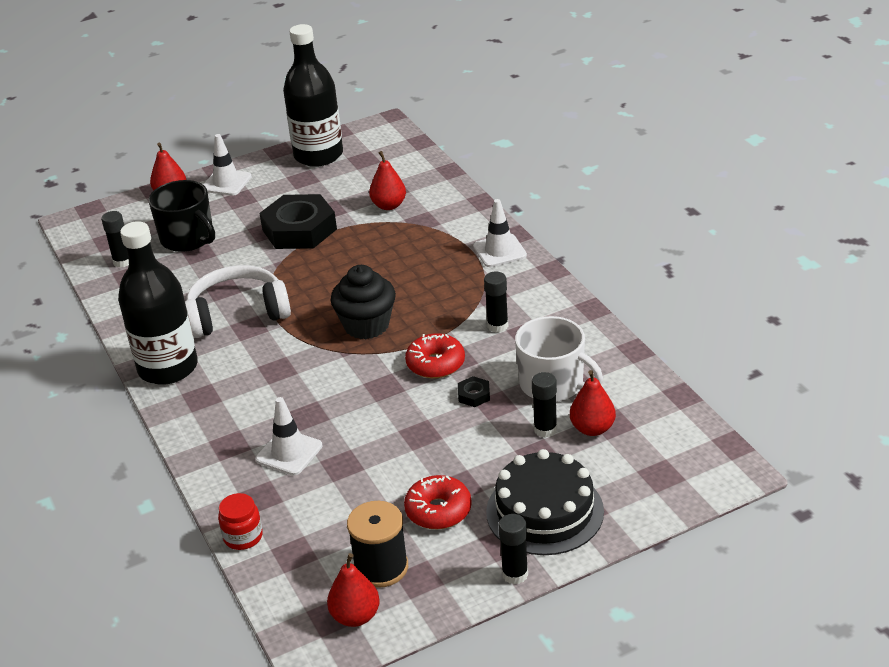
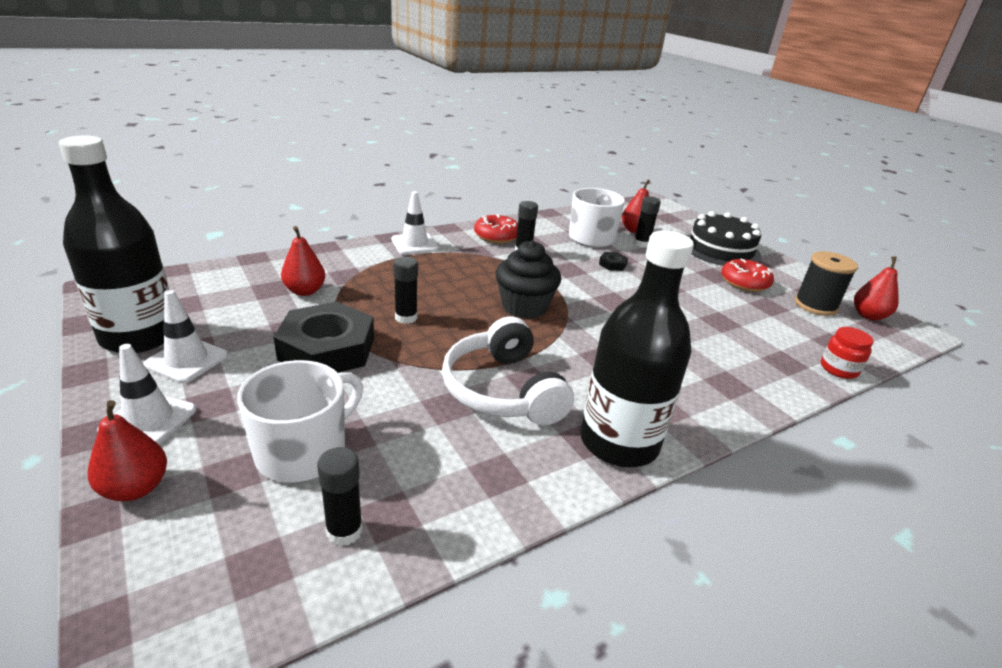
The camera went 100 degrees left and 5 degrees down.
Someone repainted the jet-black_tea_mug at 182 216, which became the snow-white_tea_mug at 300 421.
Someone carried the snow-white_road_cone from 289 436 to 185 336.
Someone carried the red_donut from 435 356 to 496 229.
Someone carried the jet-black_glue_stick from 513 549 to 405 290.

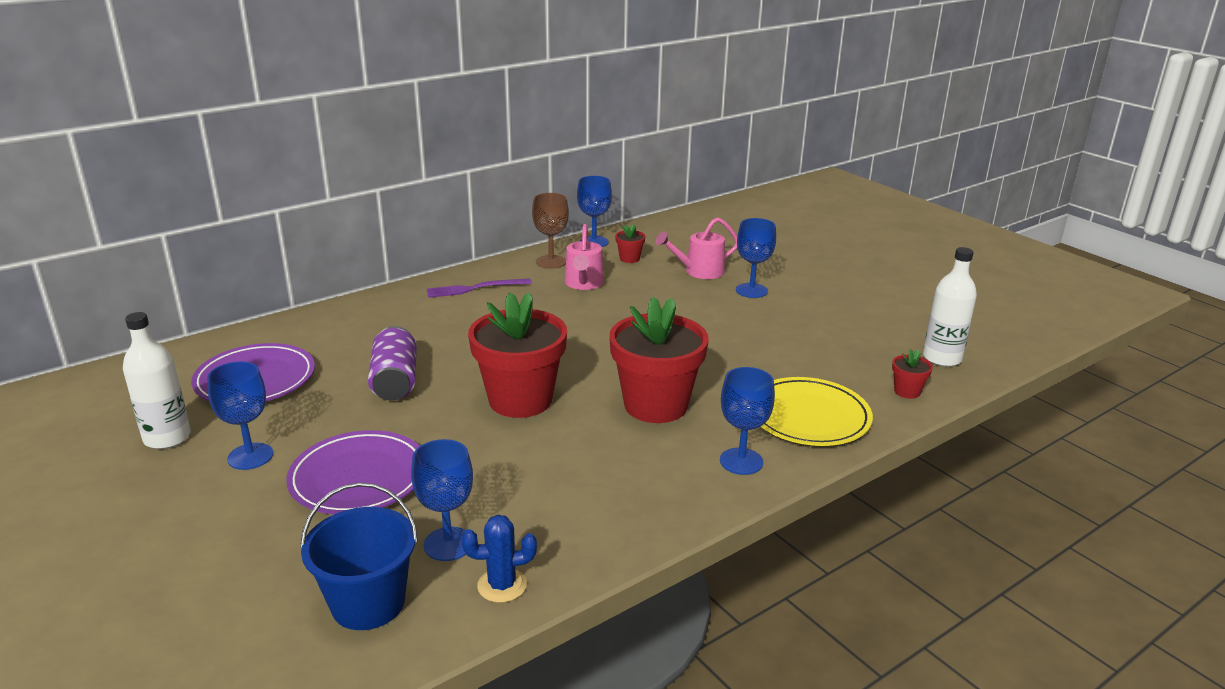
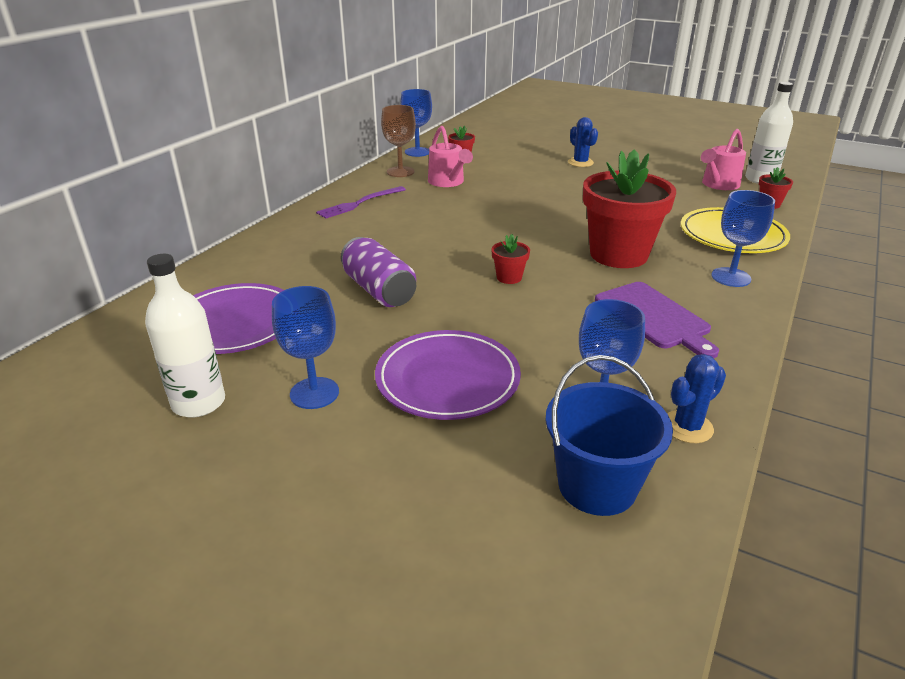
The camera went 25 degrees left and 5 degrees up.
Someone scaled the red_flower_pot at 517 355 by 0.41.
Someone carried the pink_watering_can from 696 248 to 723 159.
Someone swapped the cobalt_wine_glass at 756 258 for the cobalt_saguaro_cactus at 583 142.
Someone put down the royal_purple_cutting_board at 657 320.

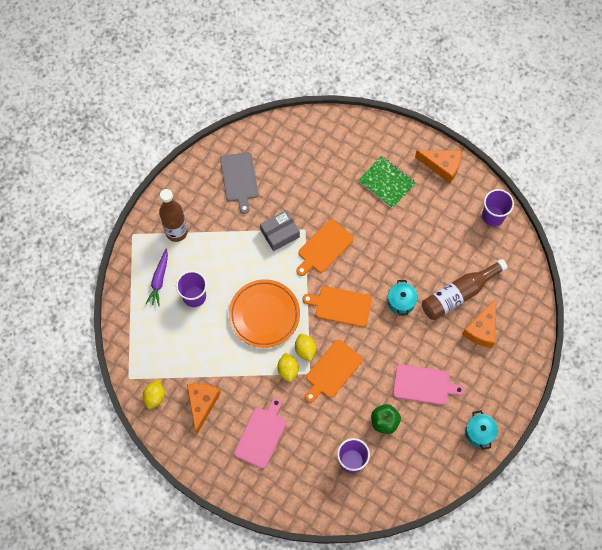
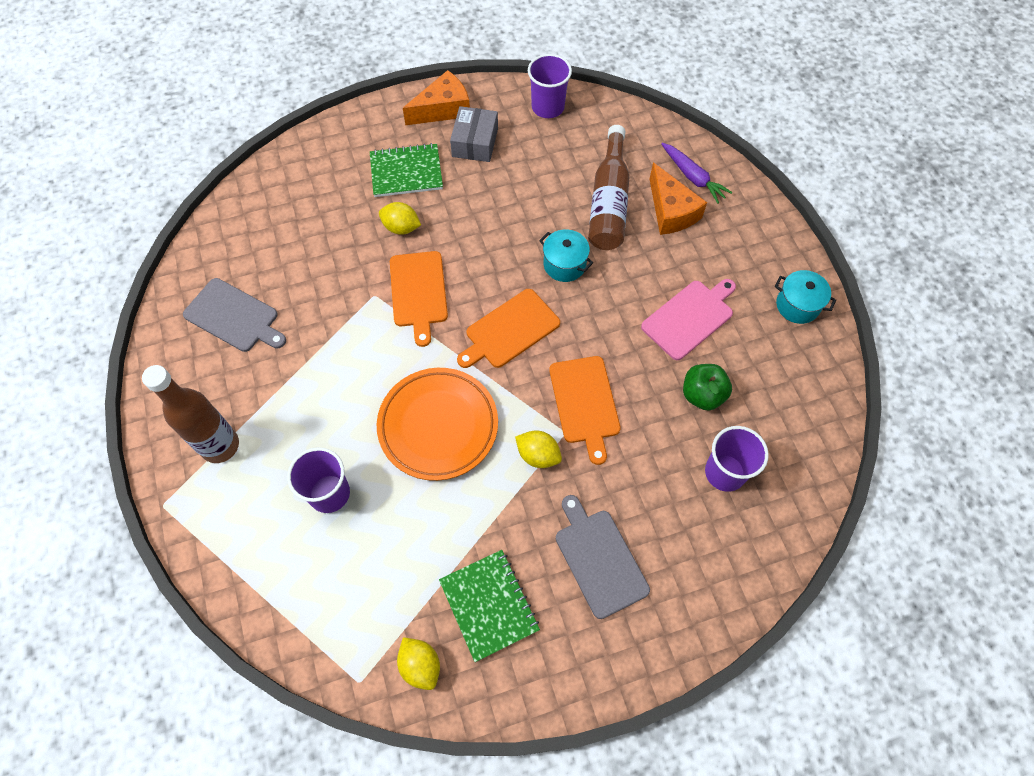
The camera went 50 degrees left and 5 degrees down.
Someone carried the royal_purple_root_vegetable from 157 277 to 697 173.
Someone swapped the orange-coloured_piece_of_cheese at 204 408 for the leaf-green_notepad at 489 606.
Someone repainted the pink_cutting_board at 260 433, which became the grey_cutting_board at 603 557.
Someone carried the grey_parcel from 280 230 to 474 134.
Someone carried the golden_toy_lemon from 305 348 to 400 218.

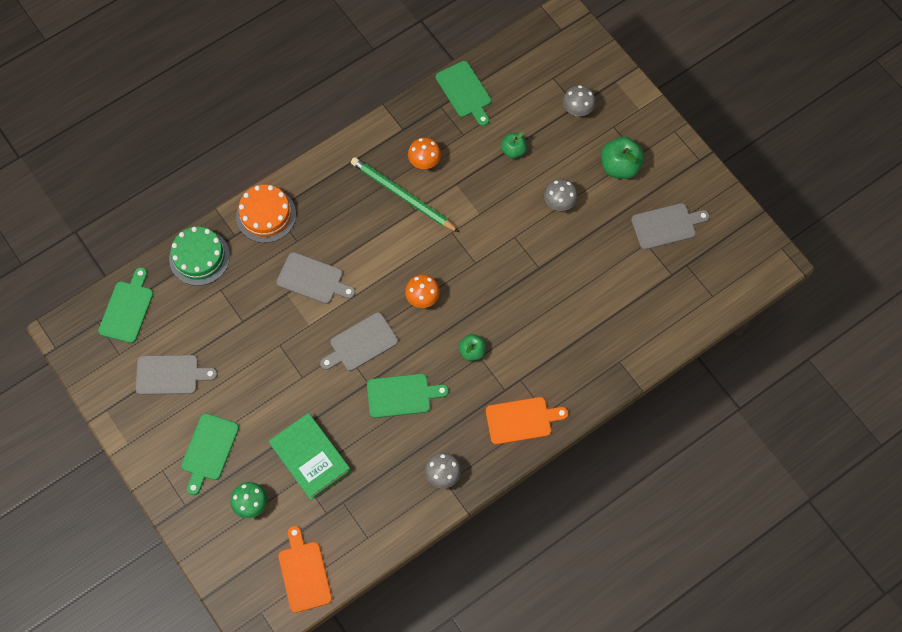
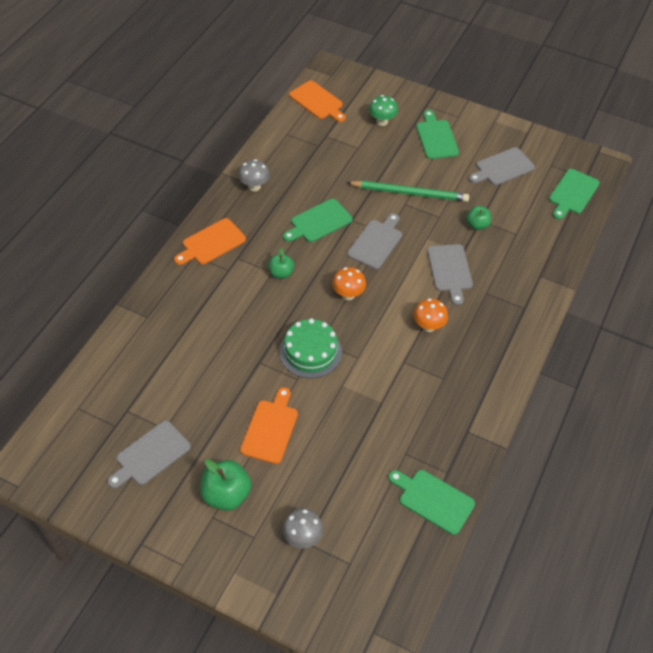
The camera went 150 degrees right and 15 degrees down.
Someone rotated the leaf-green_cutting_board at 125 305 by 45 degrees clockwise.
Someone carried the leaf-green_gateau from 199 256 to 310 348.
Someone took away the orange-coloured_gateau at 266 214.
Someone took away the leaf-green_book at 310 456.
Someone rotated the grey_cutting_board at 315 278 by 90 degrees counterclockwise.
Someone carried the leaf-green_wooden_pencil from 405 194 to 407 191.
Someone carried the orange-coloured_mushroom from 424 153 to 430 315.
Someone carried the leaf-green_apple_fruit from 514 145 to 478 218.
Someone swapped the grey_mushroom at 561 195 for the orange-coloured_cutting_board at 269 425.

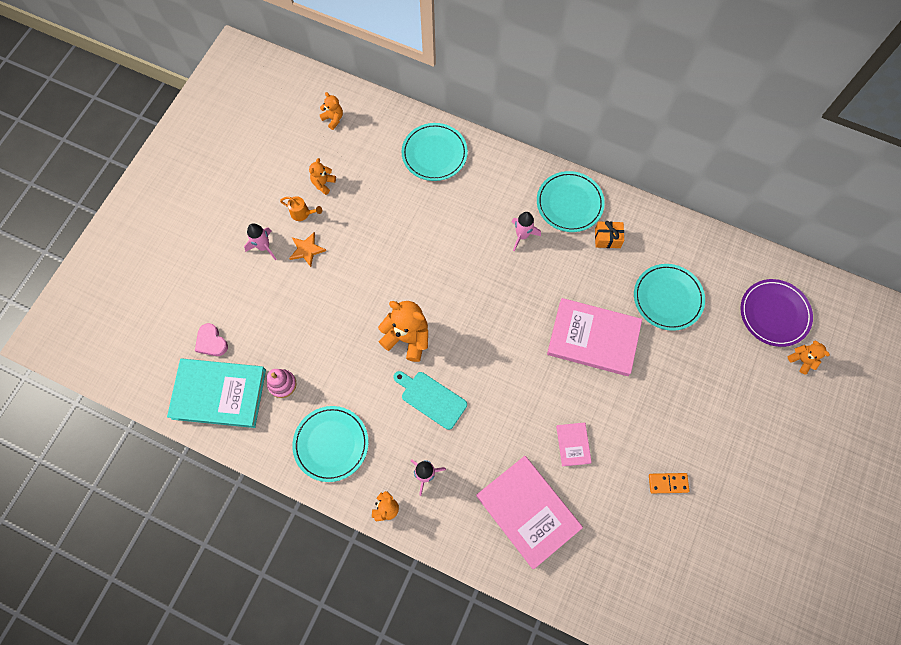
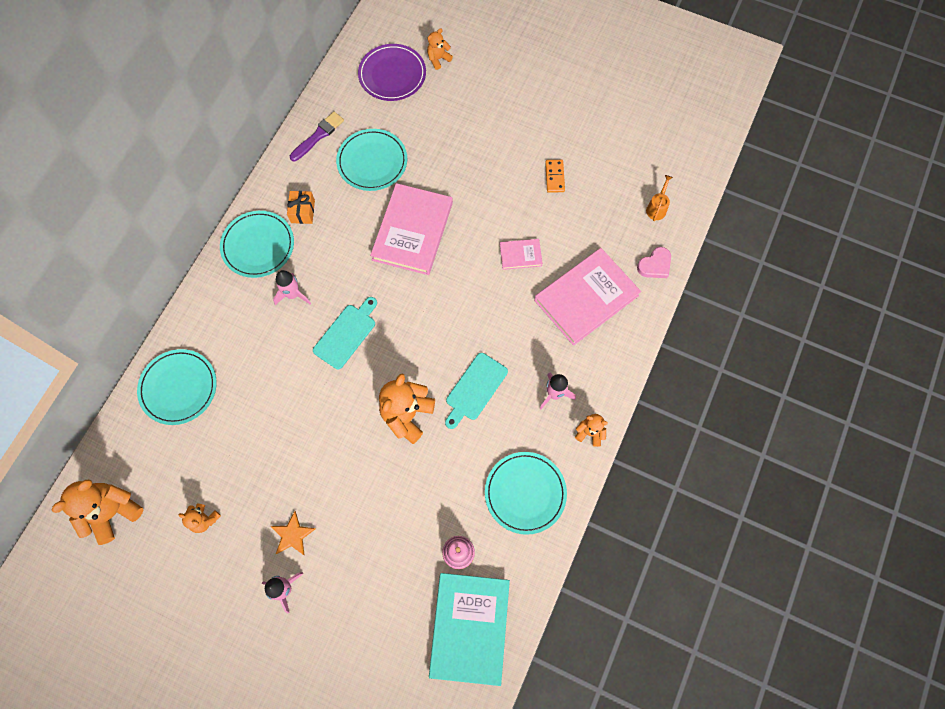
The camera went 90 degrees left and 0 degrees up.
Someone carried the pink_heart from 211 339 to 654 262.
Someone carried the orange-coloured_watering_can from 301 208 to 659 198.
Someone scaled the orange-coloured_stuffed_bear at 331 111 by 1.89.
Someone put down the royal_purple_brush at 317 136.
Someone put down the turquoise_cutting_board at 345 333.

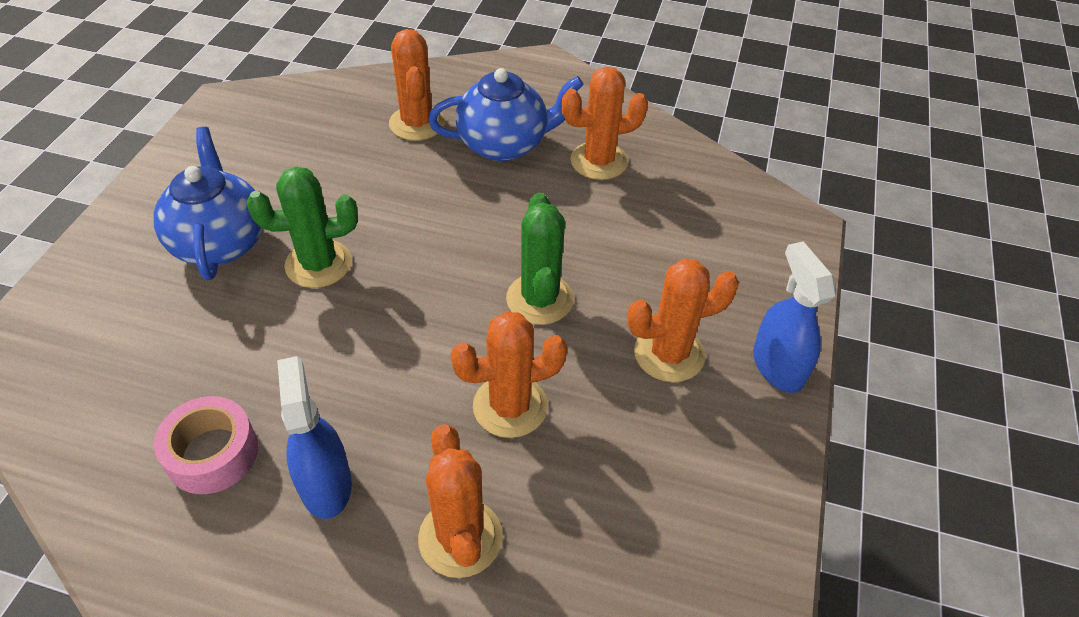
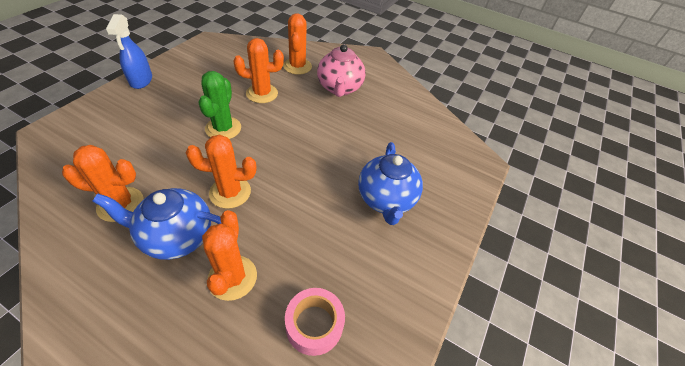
The camera went 170 degrees left and 0 degrees up.
Someone carried the pink_sticky_tape from 206 445 to 315 322.
Someone took away the leaf-green_saguaro_cactus at 302 227.
Someone swapped the cobalt_sprayer at 314 437 for the pink_tea_pot at 341 70.
Someone carried the orange-coloured_saguaro_cactus from 683 320 to 221 172.

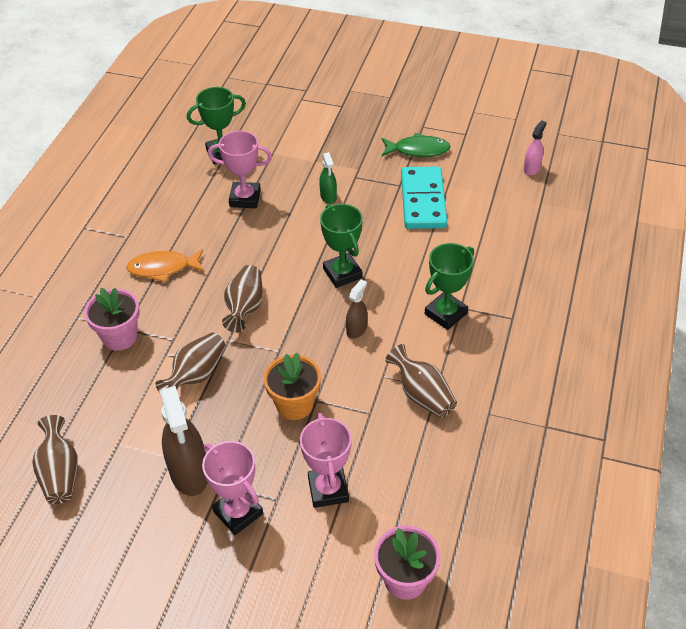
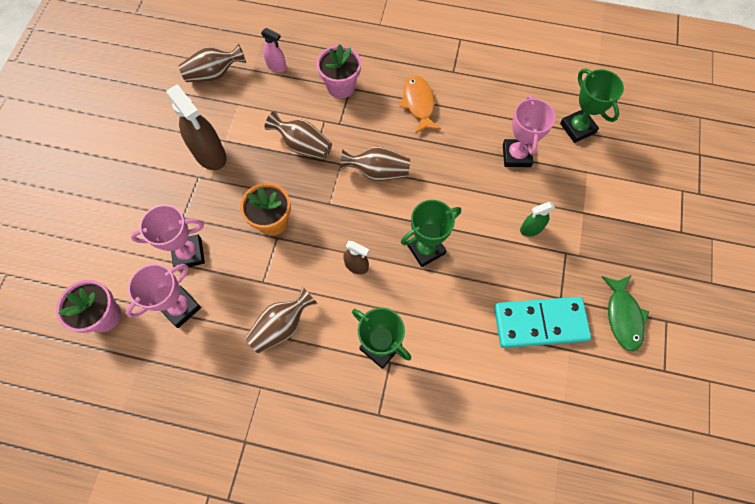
The camera went 85 degrees right and 20 degrees up.
Someone rotated the russet_sprayer at 183 441 by 105 degrees counterclockwise.
Someone carried the pink_prize_cup from 232 488 to 163 296.
Someone carried the pink_sprayer from 535 147 to 273 50.

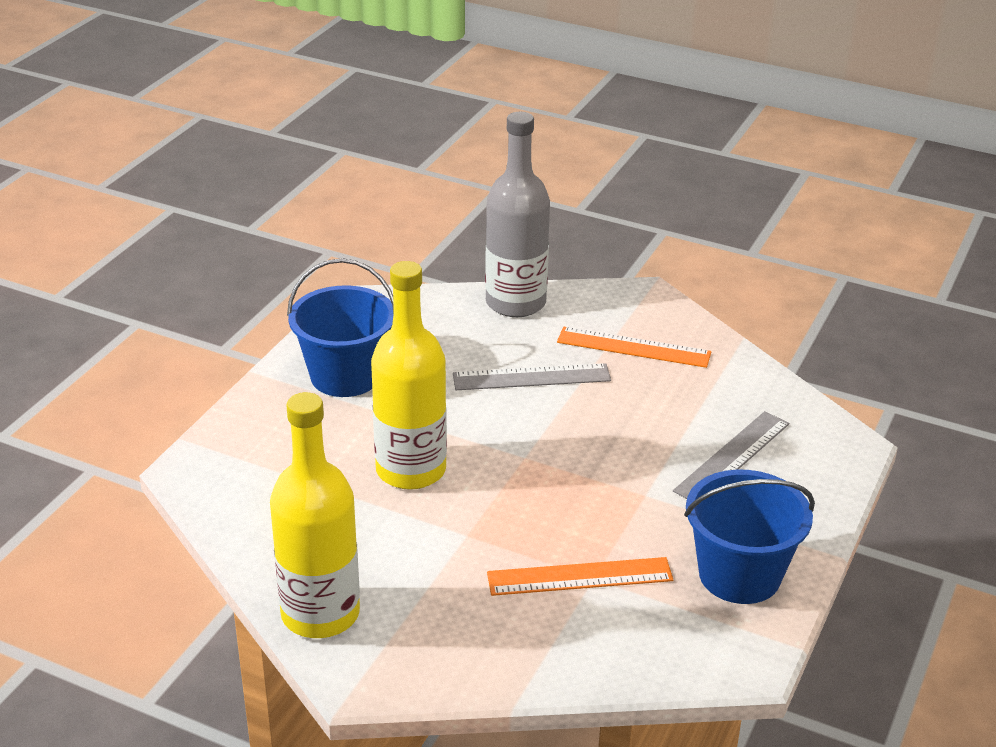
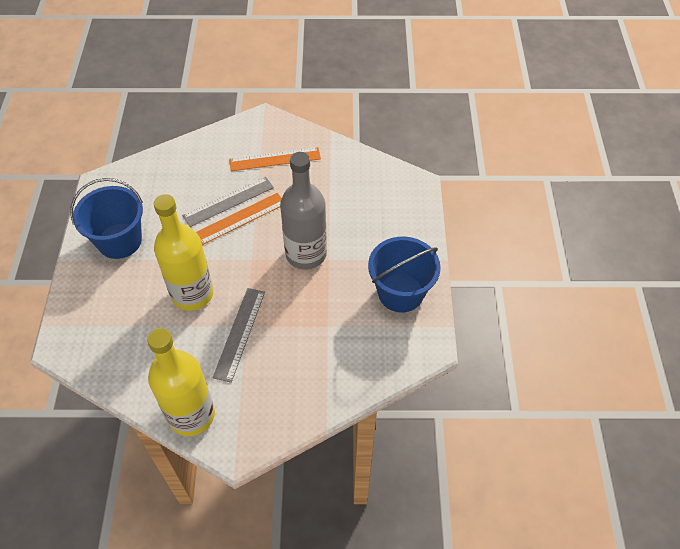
The camera went 25 degrees left and 20 degrees up.
Someone carried the grey_drink_bottle from 517 214 to 303 211.
Someone carried the orange-coloured_measuring_stick from 580 576 to 239 219.
Someone carried the grey_measuring_stick from 731 455 to 239 335.

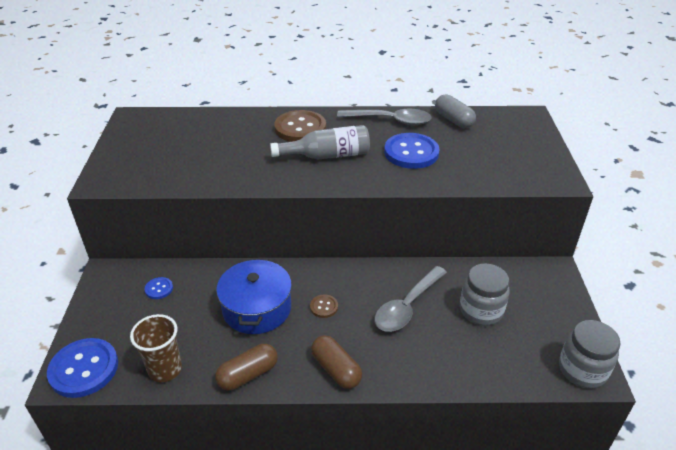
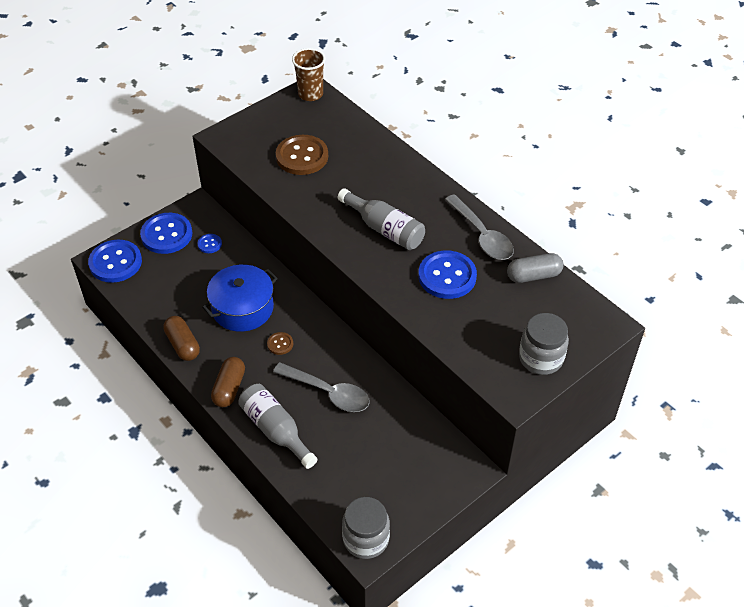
The camera went 50 degrees right and 10 degrees up.
Someone carried the russet_cup from 156 348 to 308 74.
Someone rotated the russet_capsule at 246 367 by 45 degrees clockwise.
Someone carried the russet_shirt_button from 300 126 to 302 155.
Someone rotated the grey_tablespoon at 411 299 by 150 degrees counterclockwise.
Someone rotated the grey_capsule at 455 111 by 60 degrees clockwise.
Someone carried the grey_jar from 484 294 to 544 344.
Someone put down the cobalt_shirt_button at 166 233.
Someone put down the grey_drink_bottle at 277 426.

